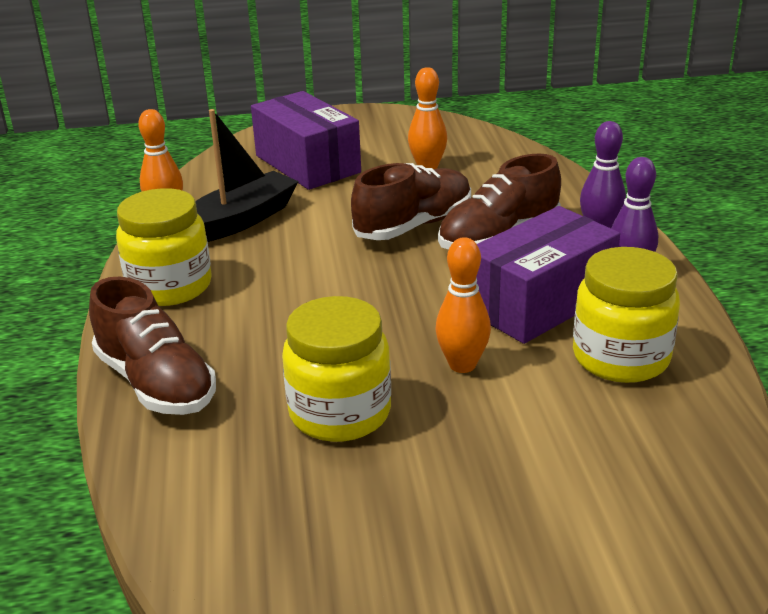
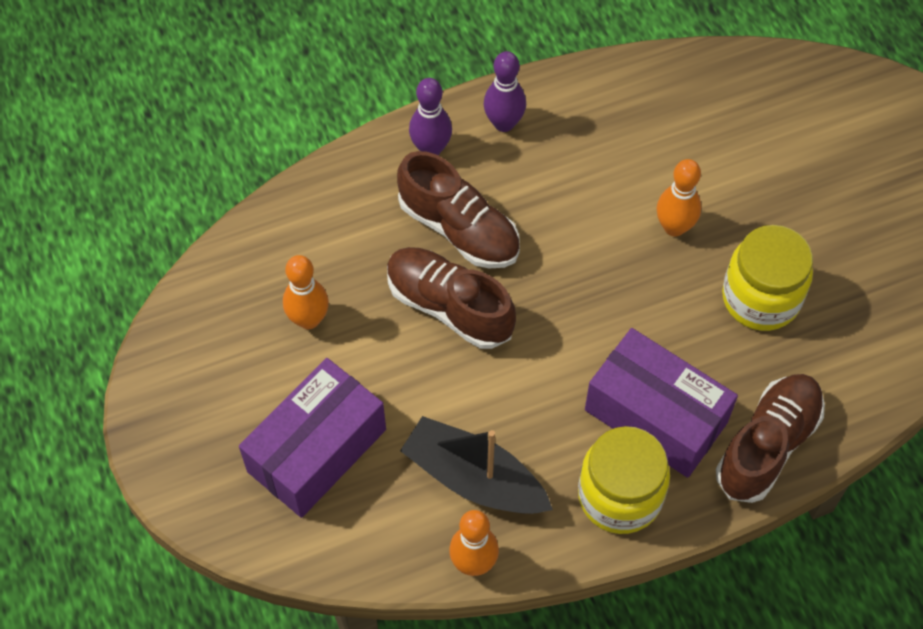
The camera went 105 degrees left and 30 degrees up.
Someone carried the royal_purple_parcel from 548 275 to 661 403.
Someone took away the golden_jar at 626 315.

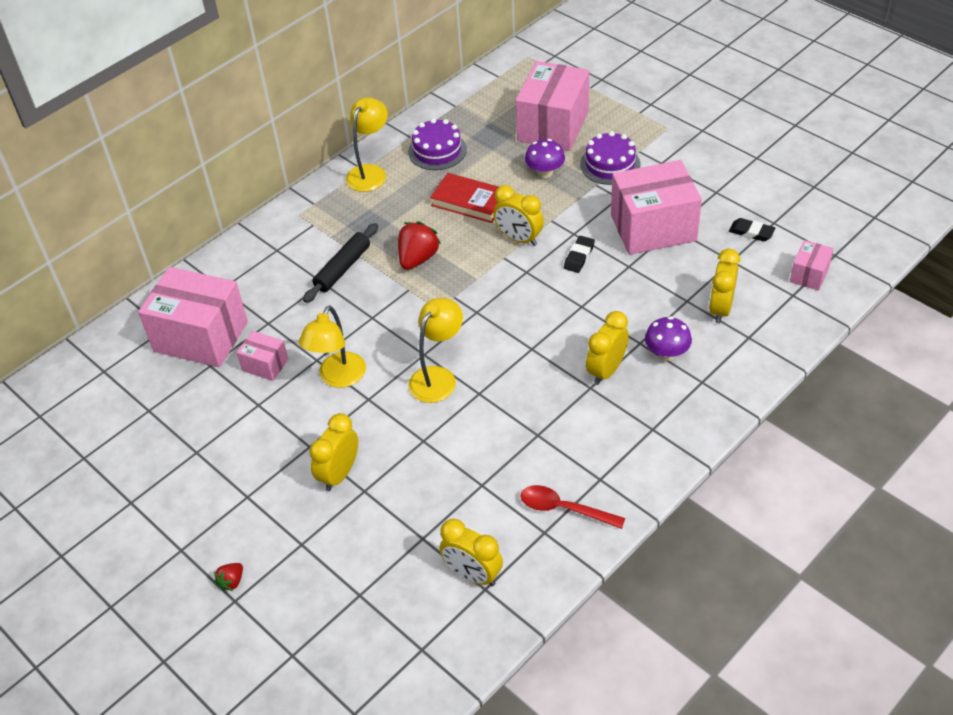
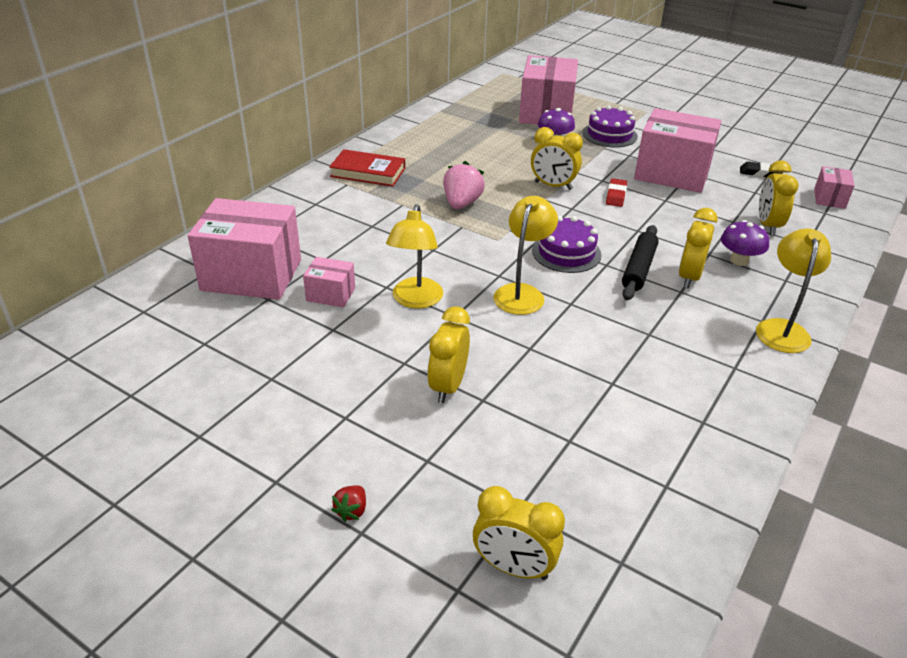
The camera went 15 degrees left and 10 degrees down.
Someone carried the jet-black_pastry_roller from 340 263 to 640 262.
Someone carried the golden_lamp from 367 144 to 793 290.
Someone repainted the red_berry at 419 245, which became the pink_berry at 464 185.
Someone carried the royal_purple_gateau from 437 144 to 567 244.
Someone carried the red_book from 464 198 to 367 168.
Someone carried the golden_clock from 471 552 to 519 533.
Someone took away the red_tablespoon at 572 507.
Someone repainted the jet-black_gum_eraser at 579 254, which became the red_gum_eraser at 616 192.
Someone rotated the pink_parcel at 656 207 by 45 degrees clockwise.

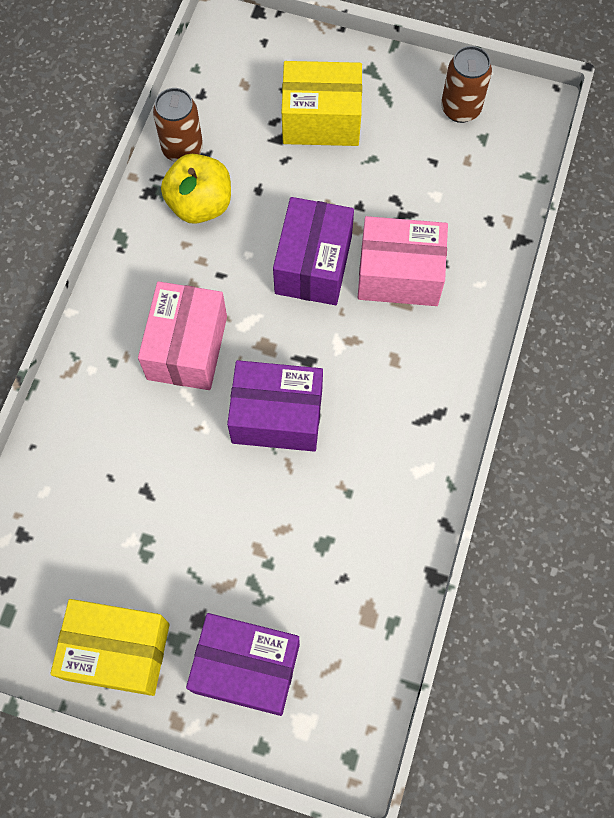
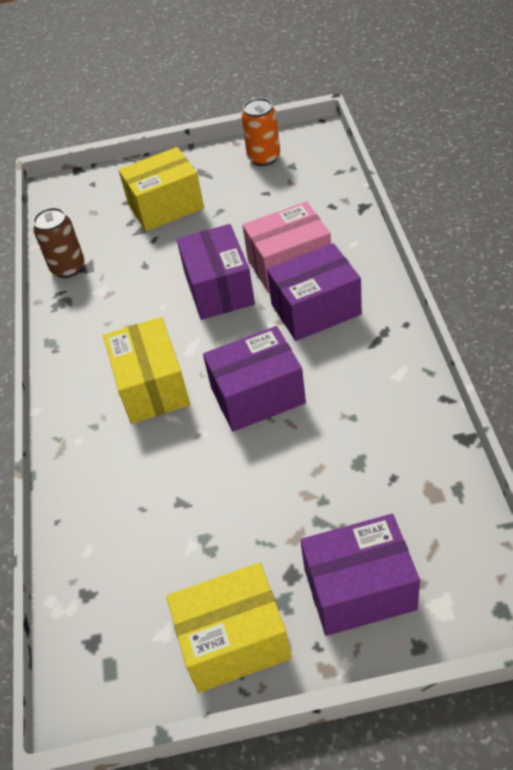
The camera went 20 degrees left and 20 degrees down.
Someone repainted the pink_parcel at 182 335, which became the golden_parcel at 146 370.
Someone took away the golden_apple_fruit at 196 189.
Someone repainted the russet_can at 466 84, which became the orange-coloured_can at 260 132.
Someone put down the royal_purple_parcel at 314 292.

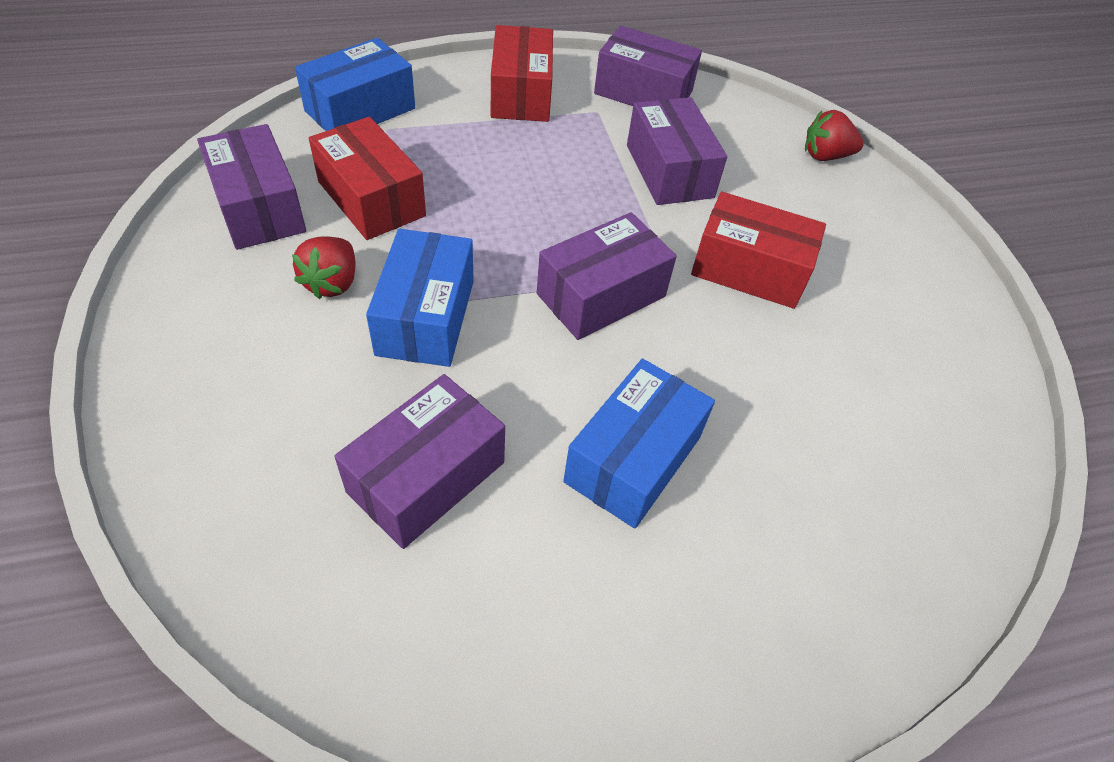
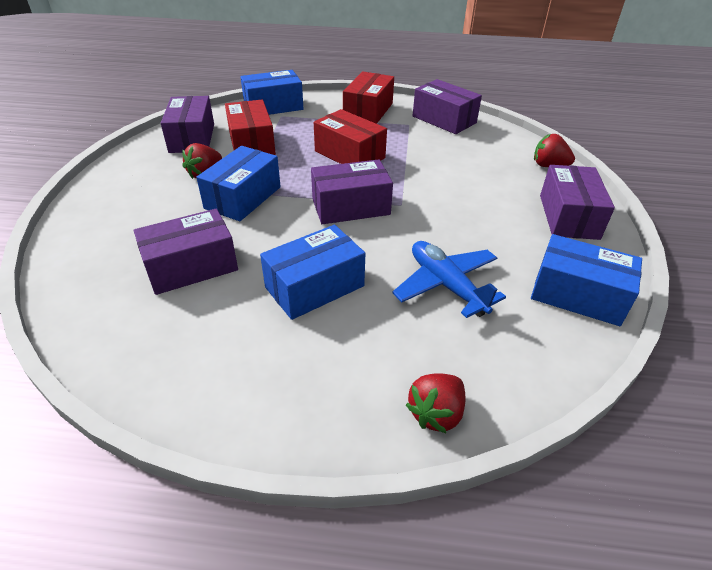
The camera went 25 degrees right and 10 degrees down.
Someone carried the royal_purple_parcel from 677 151 to 577 202.
Someone carried the red_parcel from 758 250 to 350 136.
Someone put down the cobalt_aeroplane at 449 279.
Someone put down the red_berry at 435 403.
Someone put down the cobalt_parcel at 586 280.

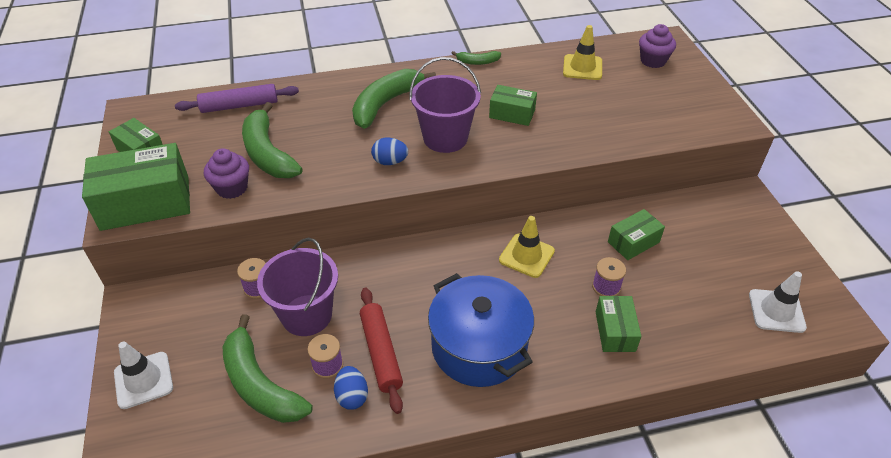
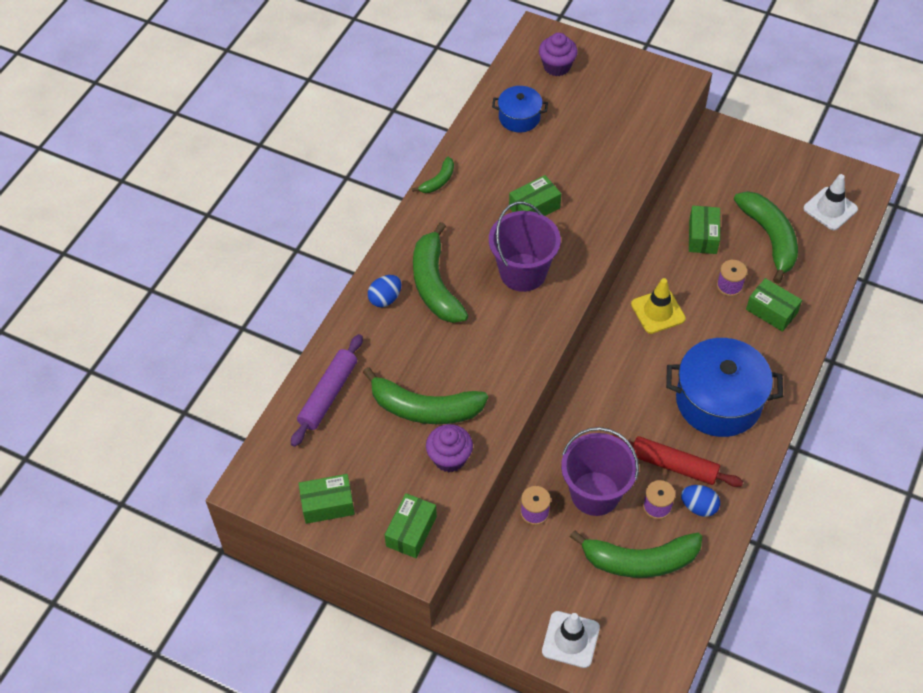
The camera went 50 degrees left and 10 degrees up.
Someone scaled the leaf-green_parcel at 136 187 by 0.55.
Someone carried the cobalt_egg from 389 151 to 384 291.
Someone swapped the golden_road_cone at 582 52 for the cobalt_pot at 520 109.
Someone put down the leaf-green_toy_banana at 766 237.

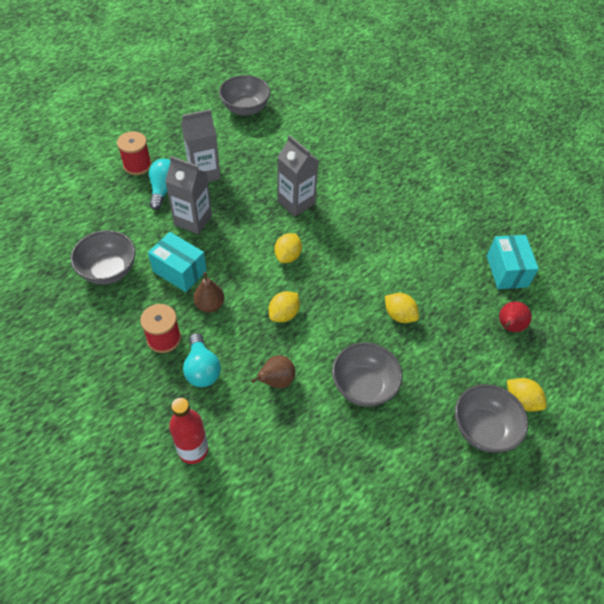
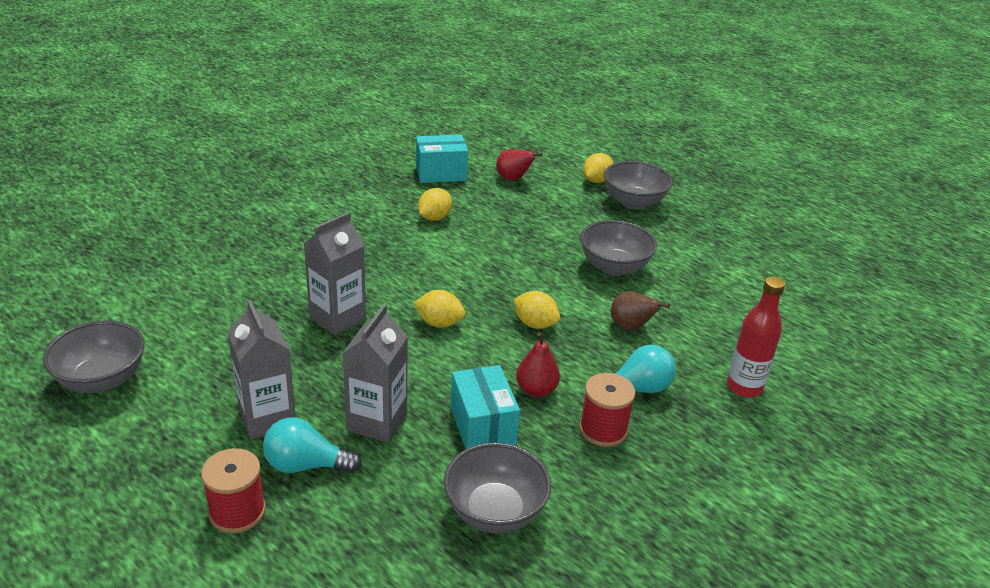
The camera went 95 degrees left and 20 degrees down.
Someone rotated the turquoise_parcel at 177 262 by 45 degrees counterclockwise.
Someone repainted the russet_pear at 209 292, which became the red_pear at 538 364.
Someone carried the golden_toy_lemon from 402 308 to 435 204.

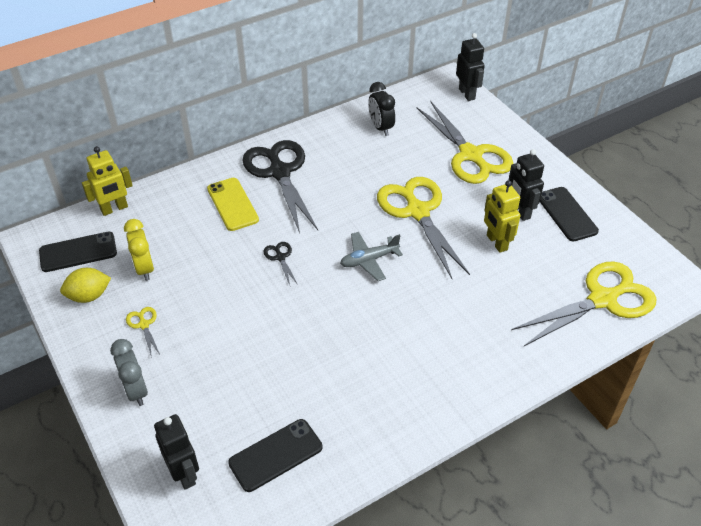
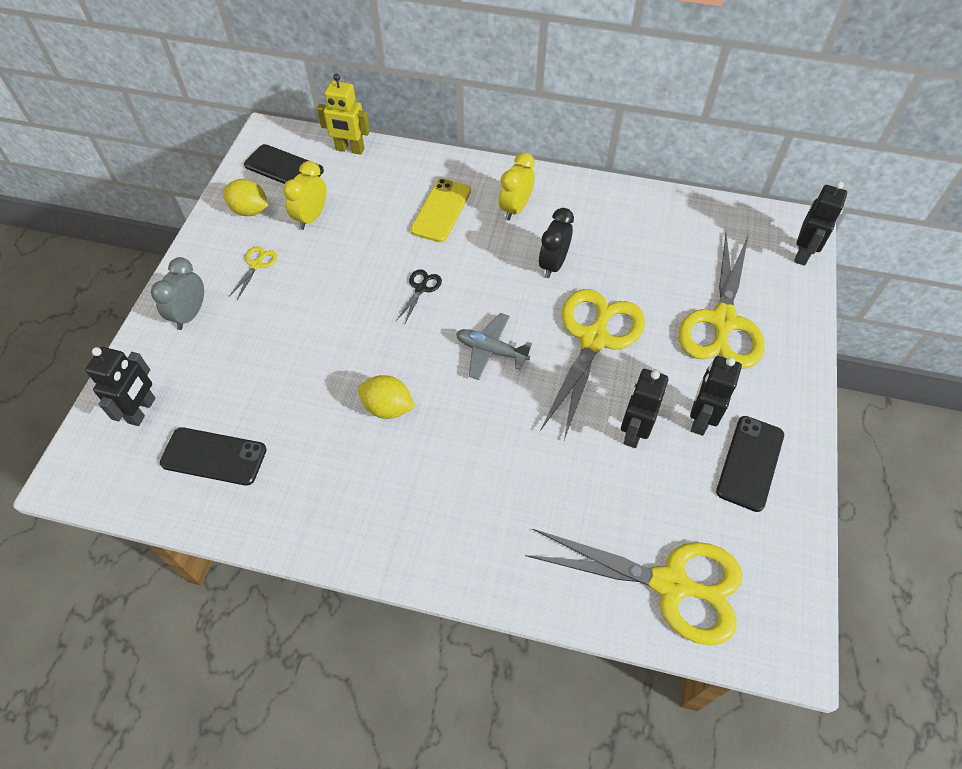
The camera went 45 degrees right and 10 degrees up.
Someone swapped the jet-black_scissors at 280 186 for the golden_clock at 517 186.
Someone carried the jet-black_clock from 381 109 to 556 243.
Someone repainted the golden_robot_figure at 502 216, which became the jet-black_robot_figure at 644 408.
Someone put down the golden_toy_lemon at 386 397.

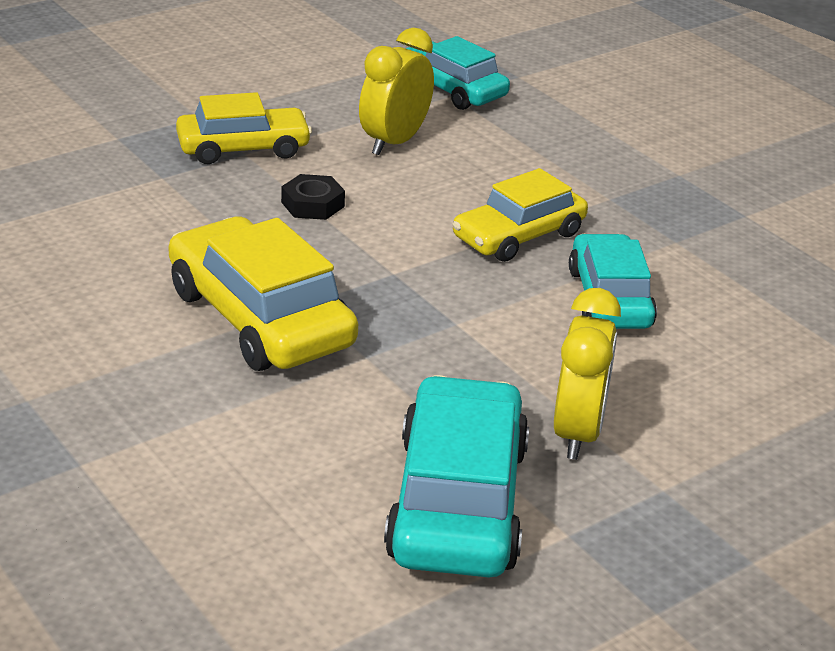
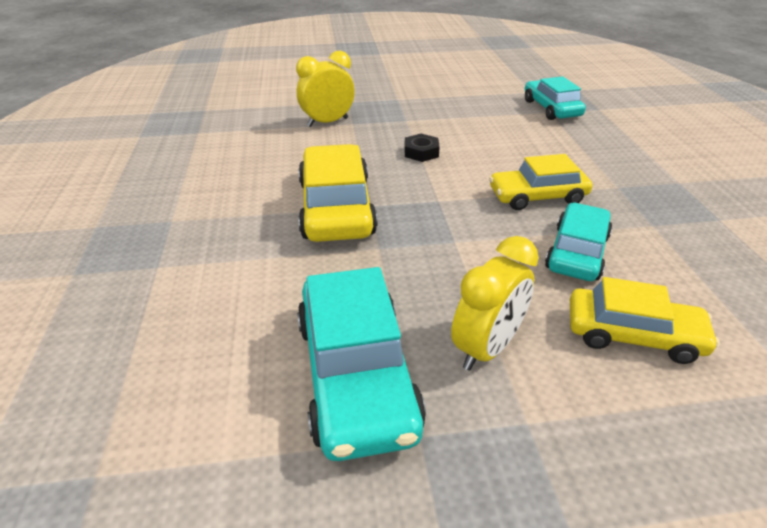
The camera went 30 degrees right and 5 degrees up.
Someone carried the golden_car from 244 128 to 645 320.
Someone carried the golden_clock from 396 91 to 325 89.
Someone rotated the turquoise_car at 456 476 by 135 degrees clockwise.

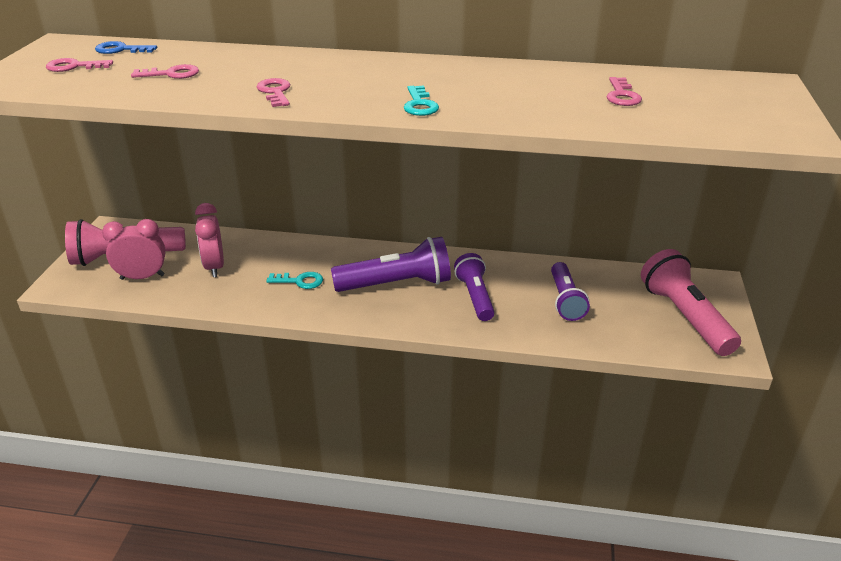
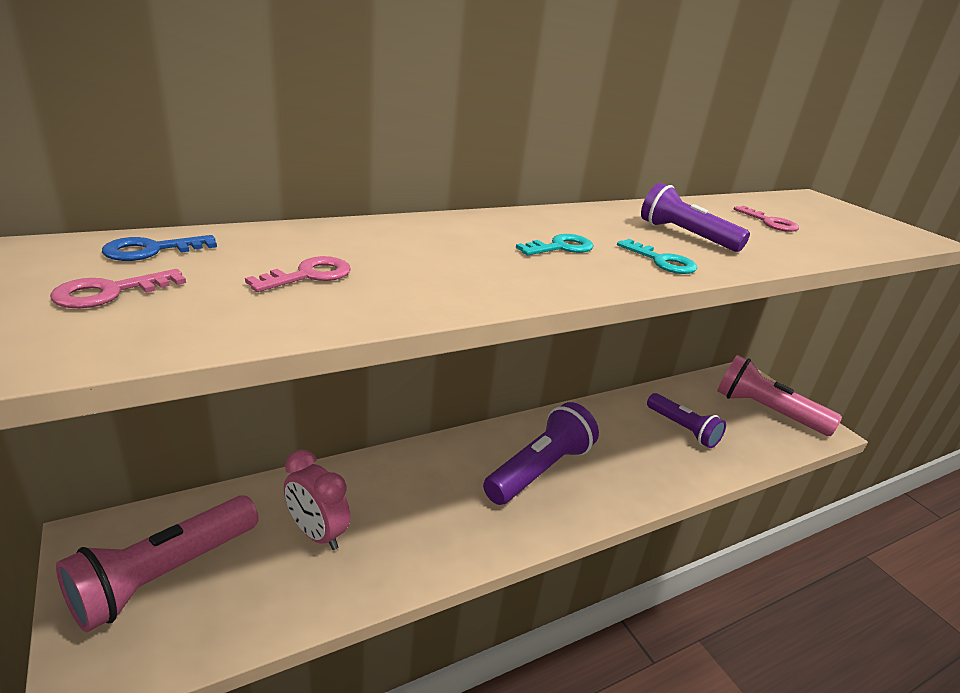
The camera went 40 degrees left and 5 degrees down.
Someone took away the pink_clock at 134 249.
Someone took away the pink_key at 273 92.
Someone carried the turquoise_key from 294 280 to 554 244.
Someone carried the royal_purple_pocket_torch from 474 287 to 695 217.

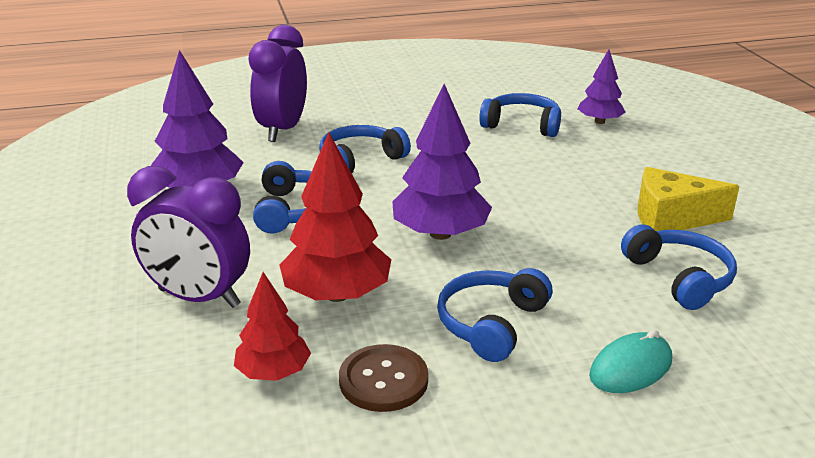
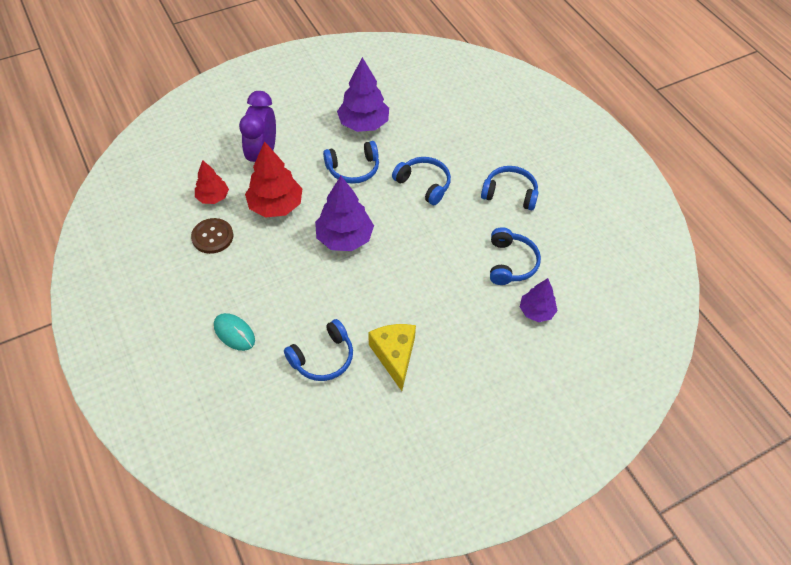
The camera went 75 degrees right and 25 degrees up.
Someone took away the royal_purple_clock at 277 83.
Someone carried the cobalt_over-ear_headphones from 494 315 to 510 188.

